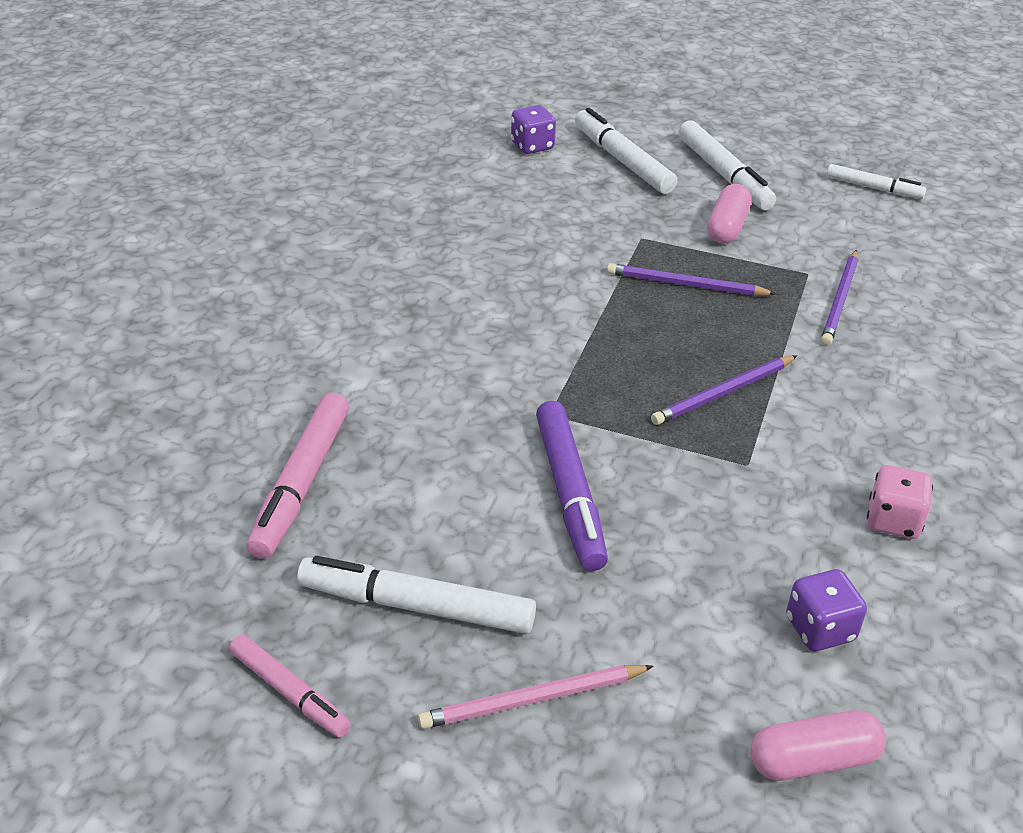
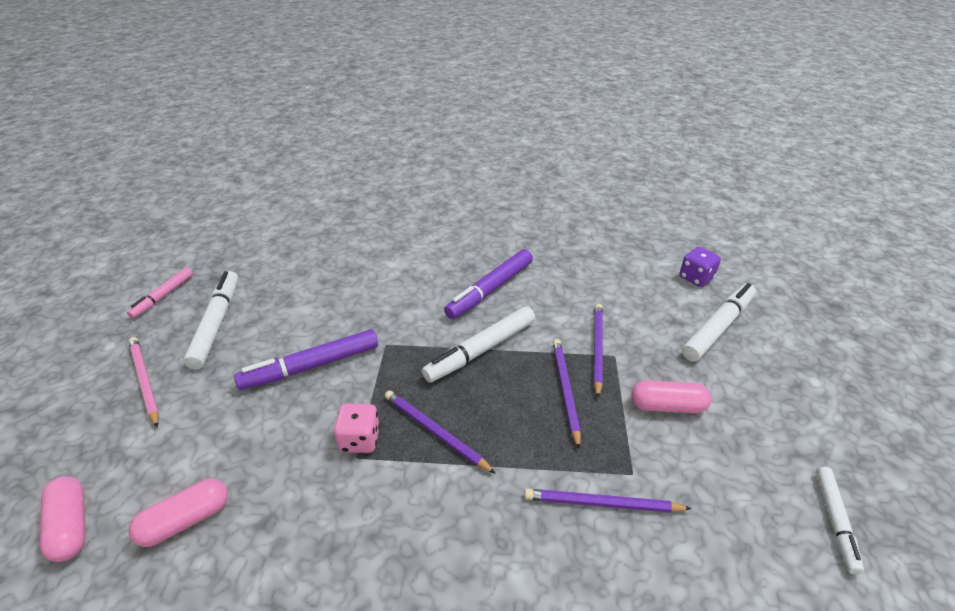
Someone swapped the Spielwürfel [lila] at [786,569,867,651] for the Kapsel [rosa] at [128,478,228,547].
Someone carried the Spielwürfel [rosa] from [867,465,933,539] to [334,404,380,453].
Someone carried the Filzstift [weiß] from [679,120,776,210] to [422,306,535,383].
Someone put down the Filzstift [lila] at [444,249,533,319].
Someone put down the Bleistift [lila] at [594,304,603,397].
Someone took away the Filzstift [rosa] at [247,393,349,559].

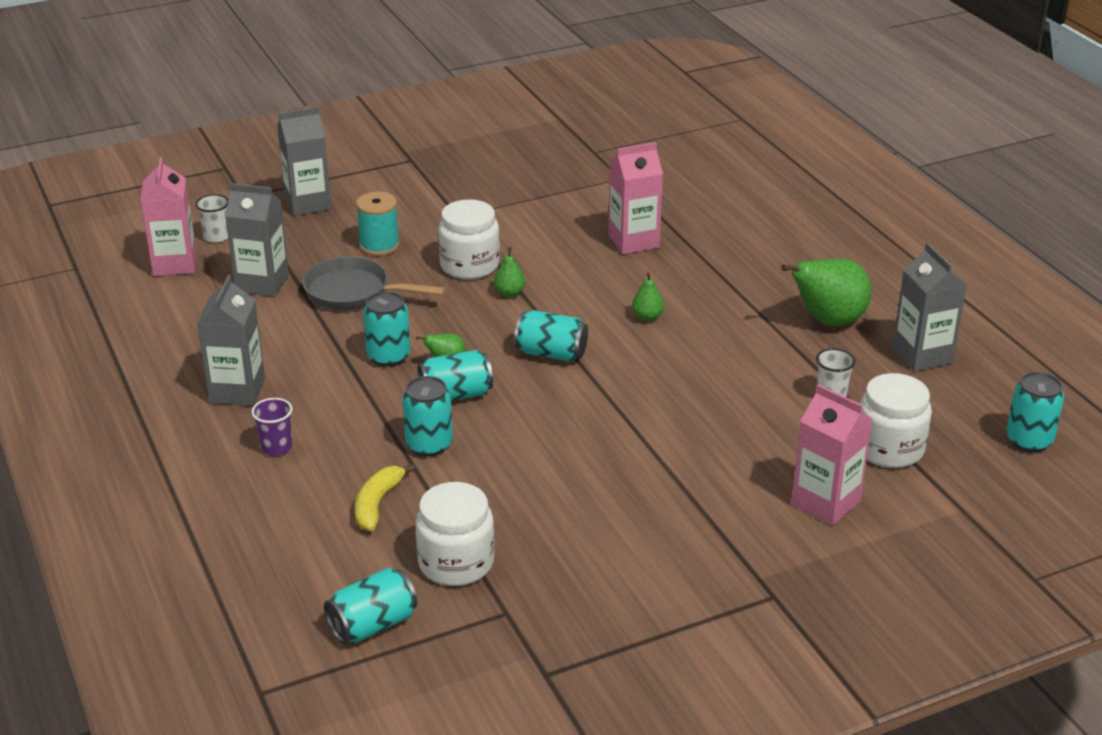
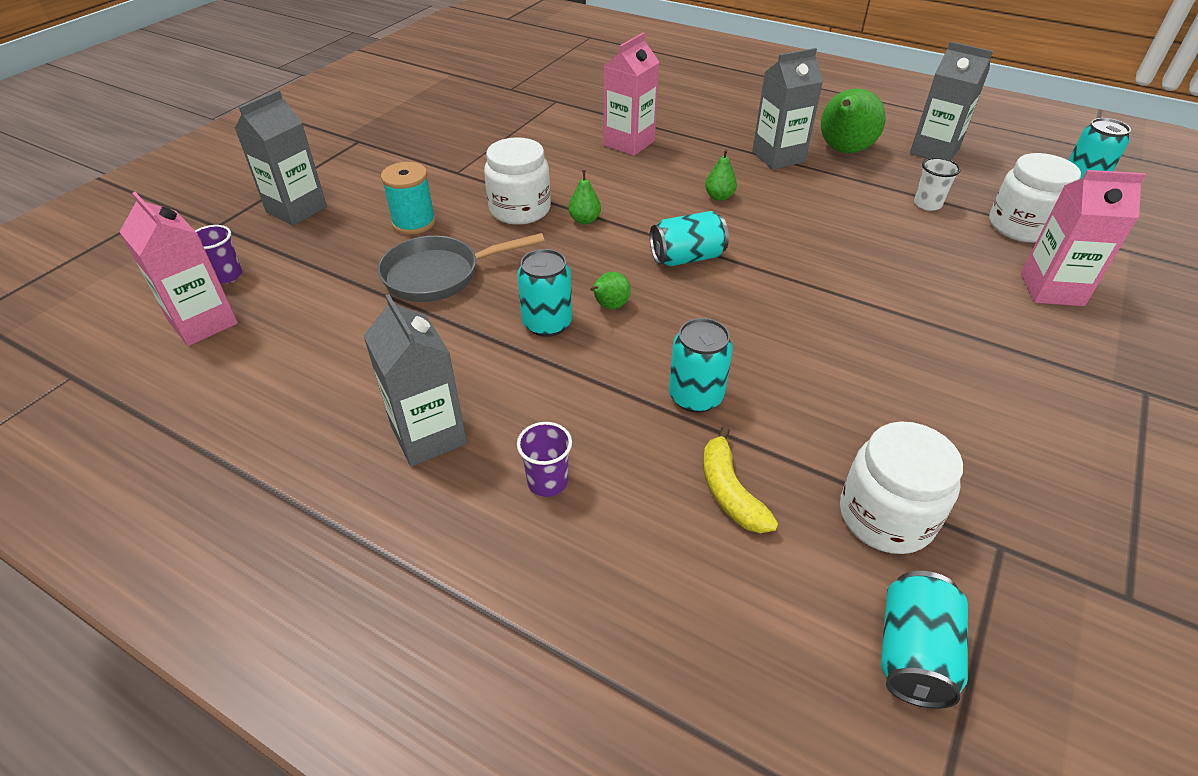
Someone repainted the Becher [weiß] at [195,194,229,243], which became the Becher [lila] at [195,225,242,284].
Someone carried the Getränkekarton [grau] from [225,183,289,297] to [752,48,823,170].
Someone took away the Dose [türkis] at [417,350,493,401].

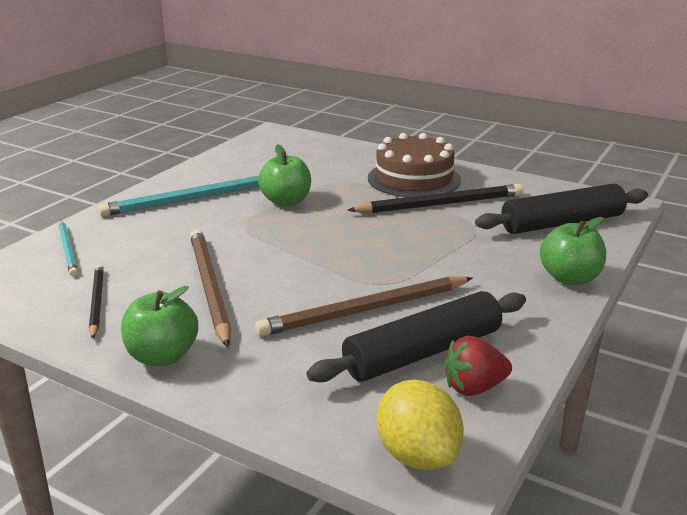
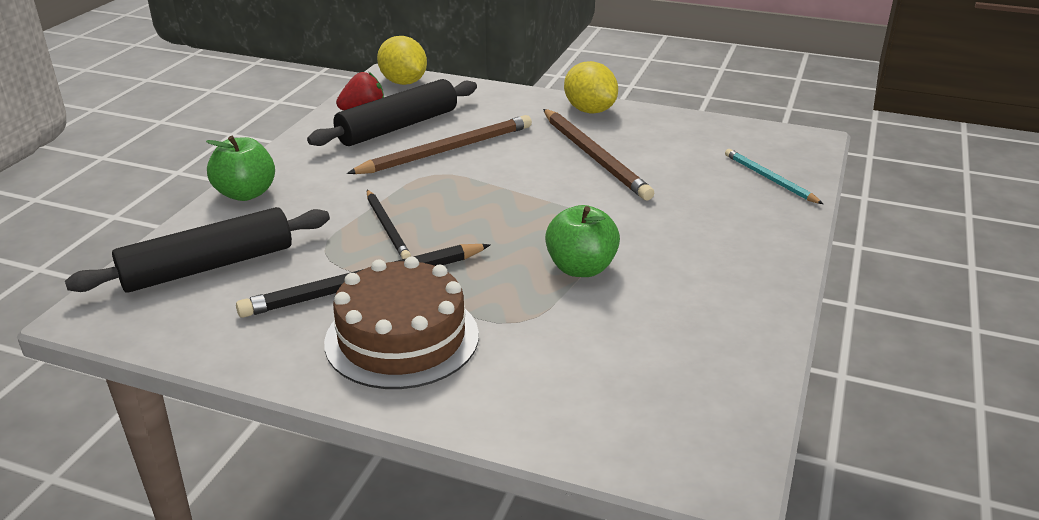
Someone carried the Bleistift [schwarz] from [89,264,104,339] to [367,190,411,259].
Someone swapped the Apfel [grün] at [121,286,198,366] for the Zitrone [gelb] at [564,61,618,113].
Someone took away the Bleistift [türkis] at [98,176,259,216].

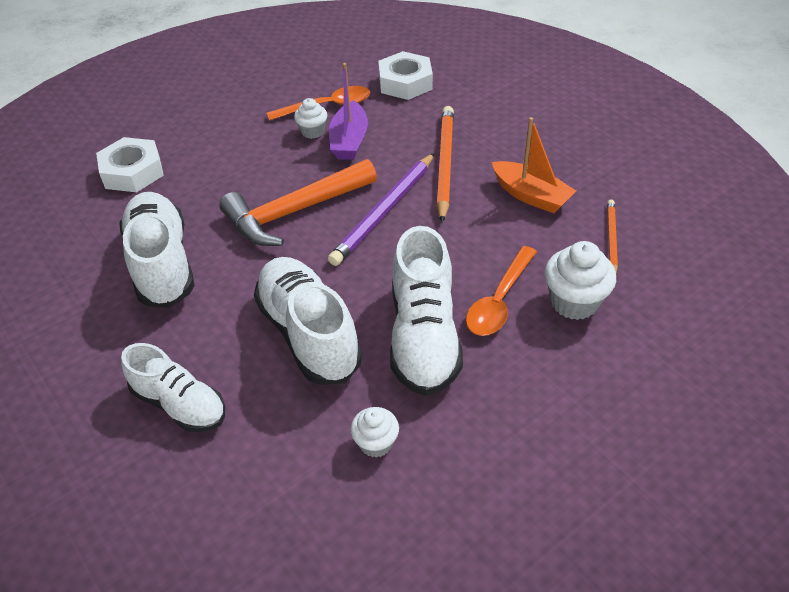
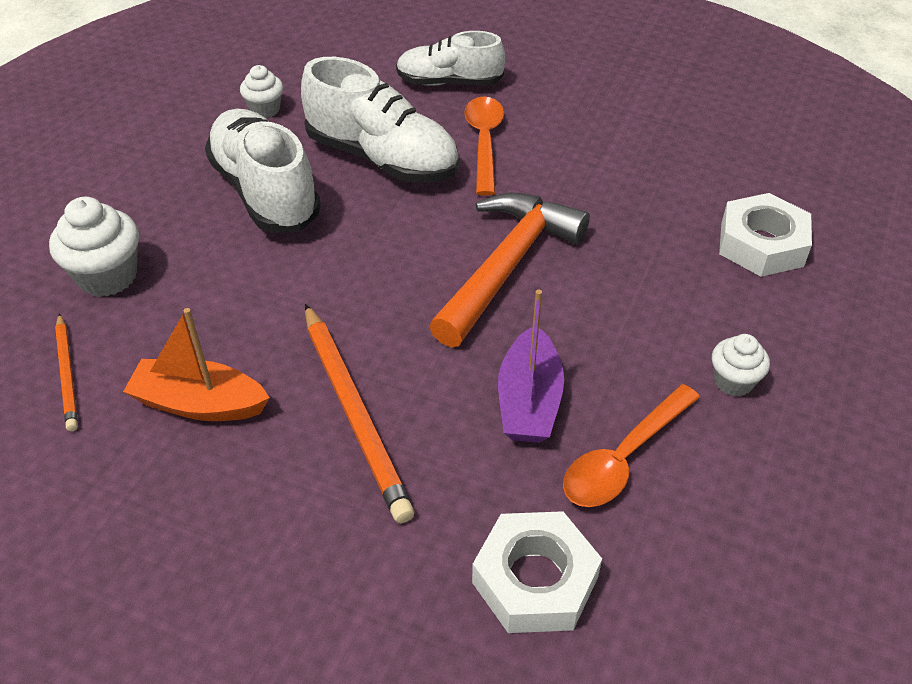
Someone carried the Löffel [orange] from [466,246,537,336] to [464,97,504,196].
Someone rotated the Boot [lila] at [329,63,368,160] by 150 degrees counterclockwise.
Someone carried the Muffin [weiß] from [294,98,327,139] to [712,334,770,396].
Someone took away the Schuh [weiß] at [119,192,195,308].
Someone took away the Bleistift [lila] at [328,153,435,266].

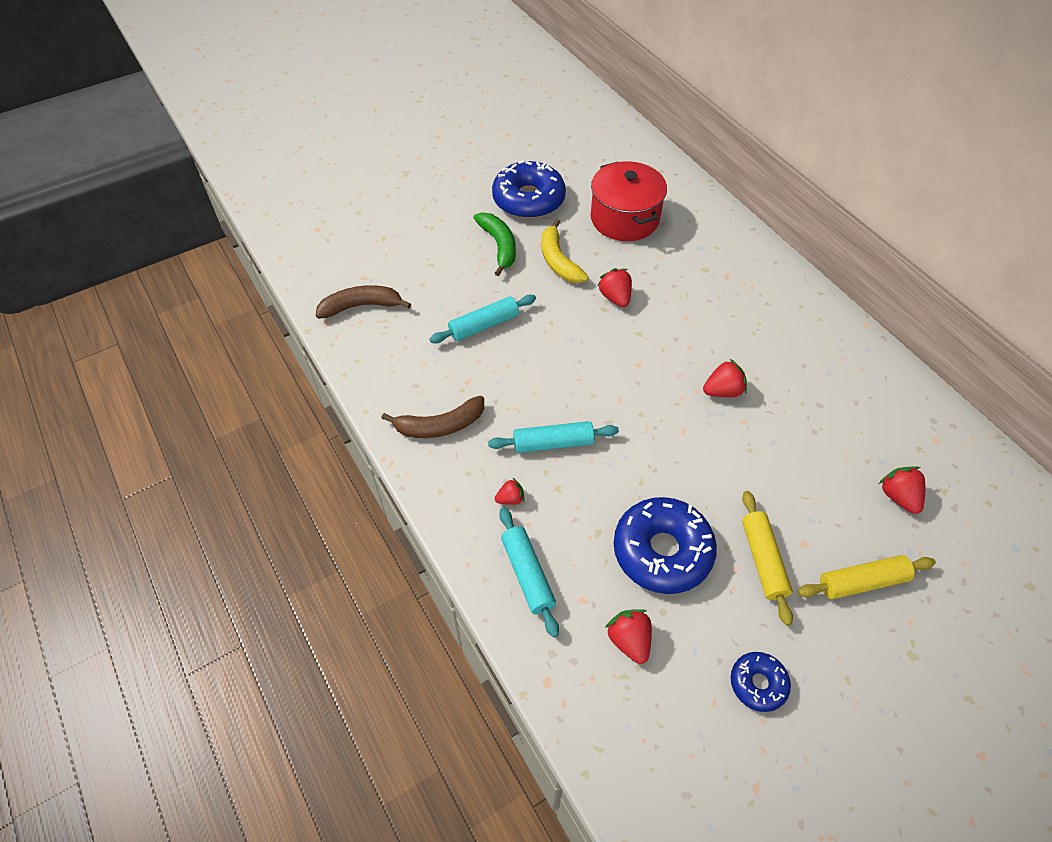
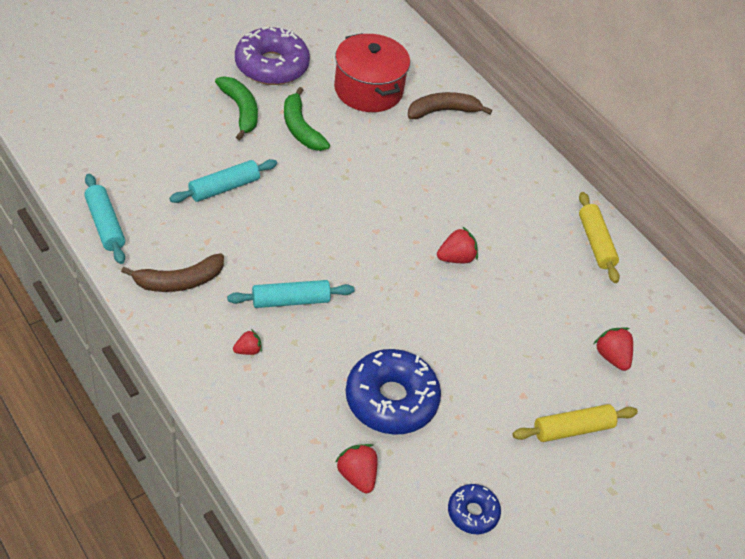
Someone carried the Nudelholz [türkis] from [499,507,559,638] to [84,174,125,264].
Someone repainted the Donut [blau] at [492,160,566,219], which became the Donut [lila] at [235,26,310,85].
Someone repainted the Banane [gelb] at [541,219,589,283], which became the Banane [grün] at [284,87,330,151].
Someone carried the Banane [braun] from [316,285,411,319] to [408,92,492,119].
Someone carried the Nudelholz [gelb] from [742,491,793,626] to [579,192,620,283].
Someone took away the Erdbeere [rot] at [597,268,632,307].

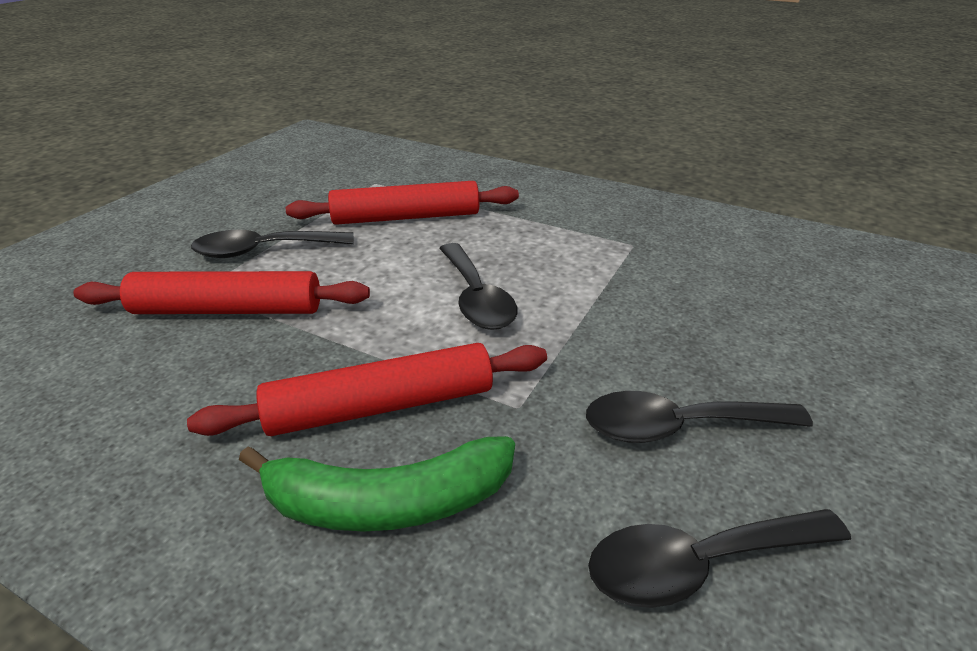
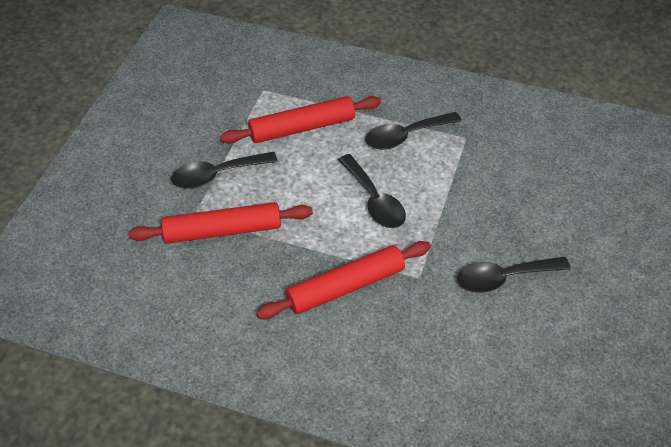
Someone carried the Löffel [schwarz] from [588,509,851,608] to [365,112,462,150].
Someone took away the Banane [grün] at [239,436,515,532].

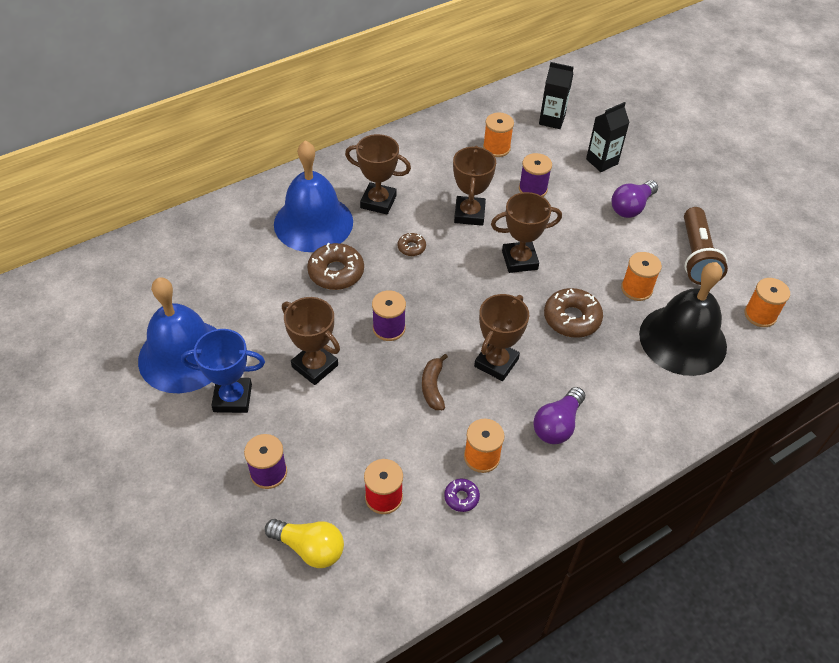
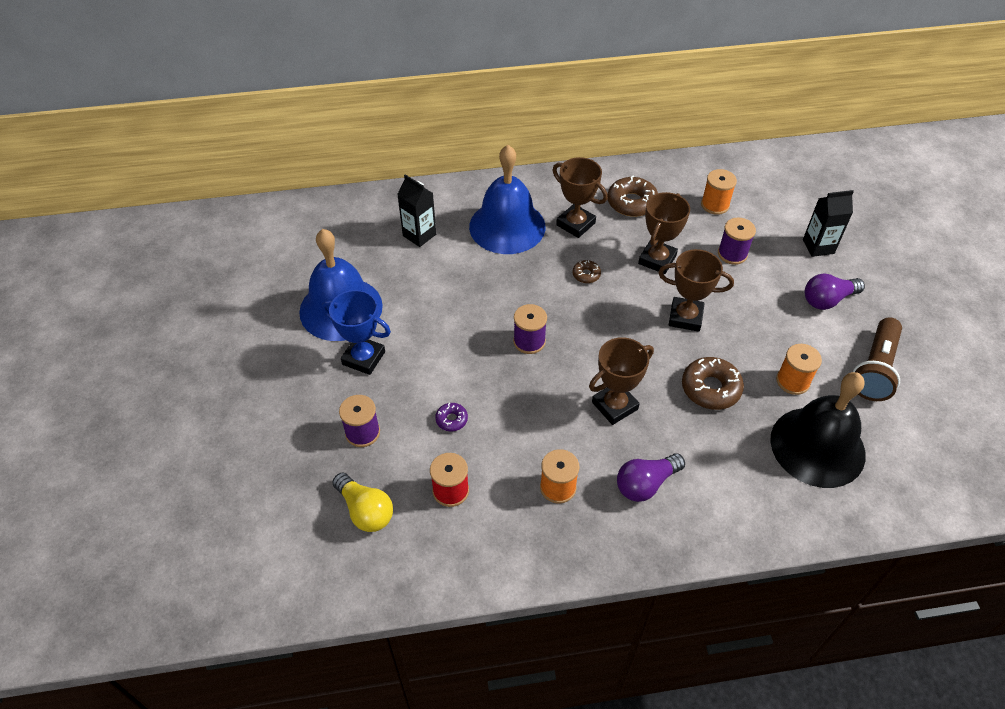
Someone carried the Getränkekarton [schwarz] from [539,62,574,129] to [397,174,436,247].
Someone carried the Donut [lila] from [444,479,480,512] to [435,402,468,431].
Someone carried the Donut [braun] from [307,243,364,290] to [608,175,658,217].
Someone took away the Pokal [braun] at [282,297,340,385].
Someone took away the Banane [braun] at [422,354,448,410].
Someone took away the Garnrolle [orange] at [744,278,790,327].

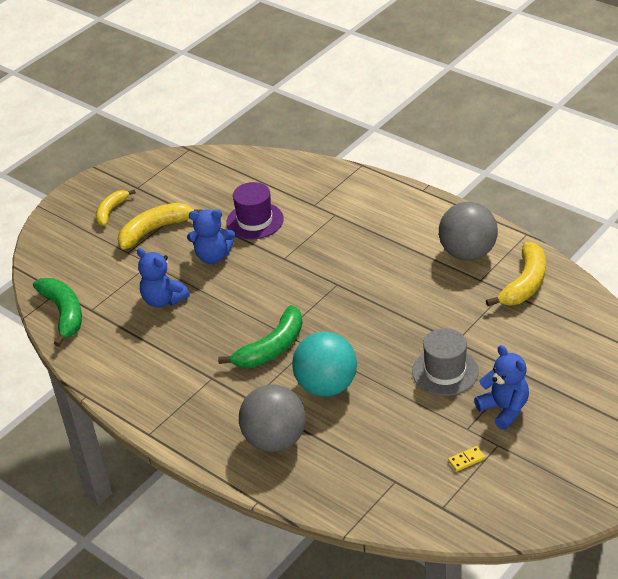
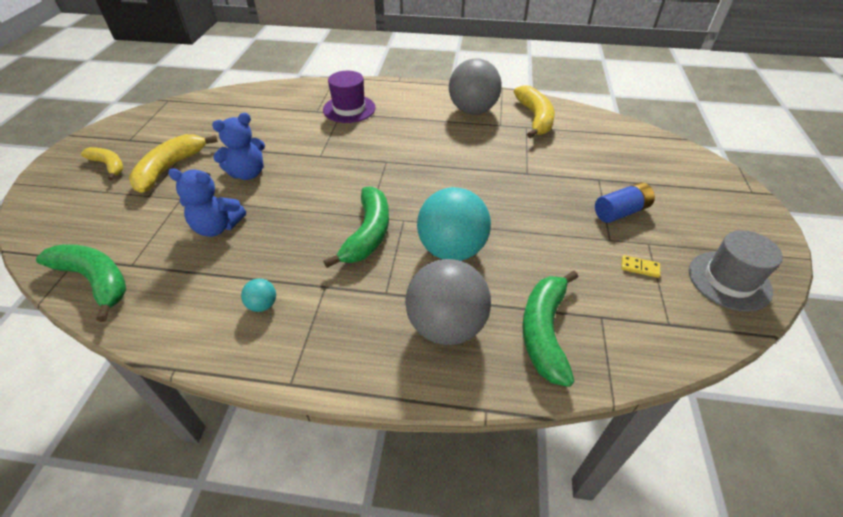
Someone rotated the Banane [gelb] at [96,190,136,226] by 135 degrees clockwise.
Someone put down the Ball [türkis] at [241,279,276,312].
Someone carried the Hut [lila] from [226,182,284,239] to [323,71,376,123].
Someone put down the Banane [grün] at [523,271,578,387].
Someone swapped the Teddybär [blau] at [474,345,529,430] for the Batterie [blau] at [595,182,655,223].
Someone rotated the Dominostein [gelb] at [448,446,485,472] by 75 degrees clockwise.
Someone carried the Hut [grau] from [412,328,479,396] to [689,230,783,312].

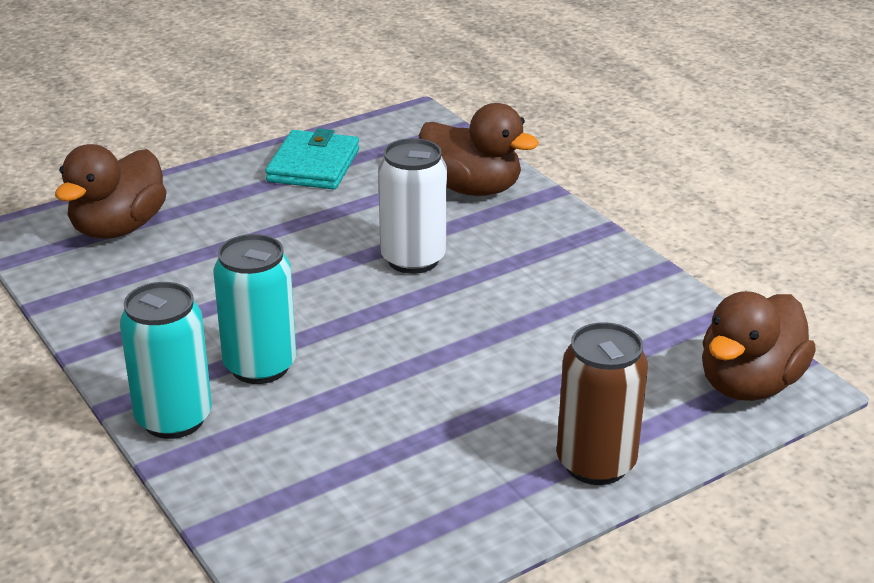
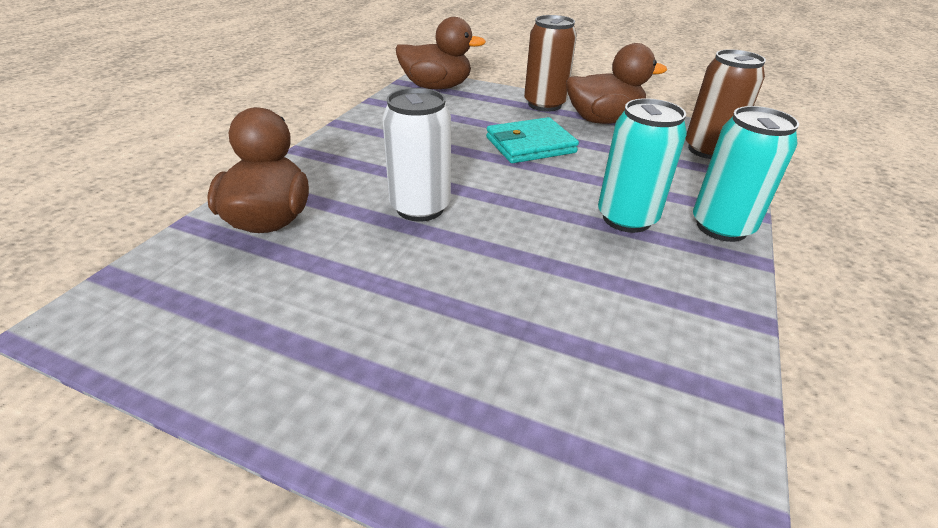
Someone carried the Geldbörse [türkis] from [265,128,359,189] to [486,117,579,163].
Someone carried the Ente [braun] from [55,144,167,239] to [566,43,667,124].
Someone put down the Dose [braun] at [685,49,766,159].

